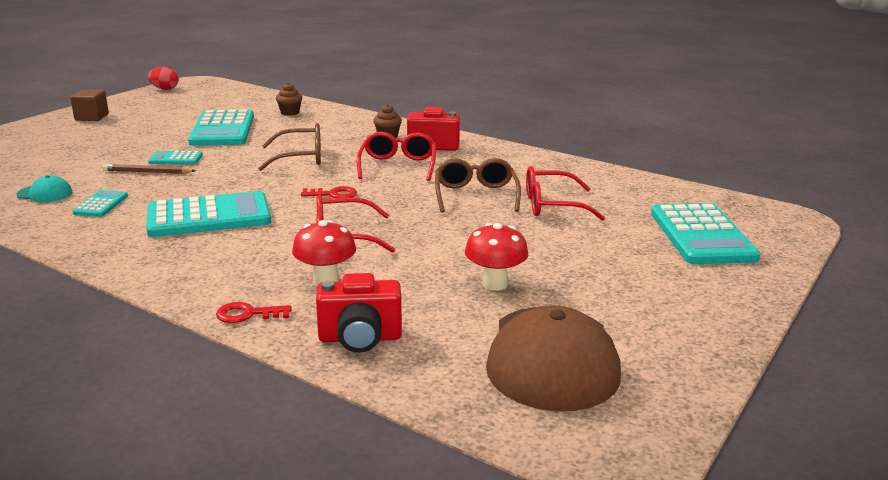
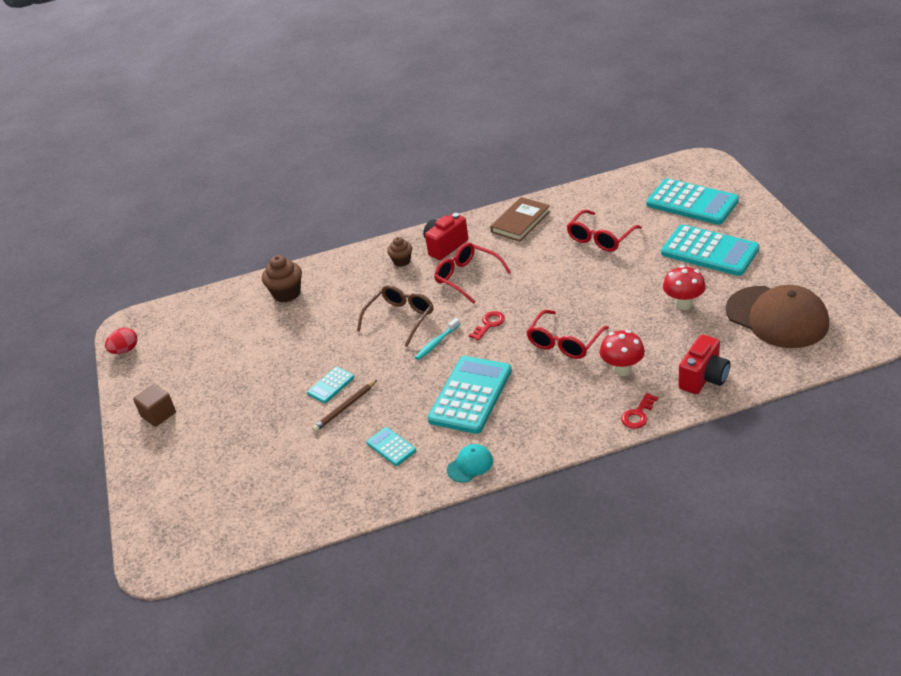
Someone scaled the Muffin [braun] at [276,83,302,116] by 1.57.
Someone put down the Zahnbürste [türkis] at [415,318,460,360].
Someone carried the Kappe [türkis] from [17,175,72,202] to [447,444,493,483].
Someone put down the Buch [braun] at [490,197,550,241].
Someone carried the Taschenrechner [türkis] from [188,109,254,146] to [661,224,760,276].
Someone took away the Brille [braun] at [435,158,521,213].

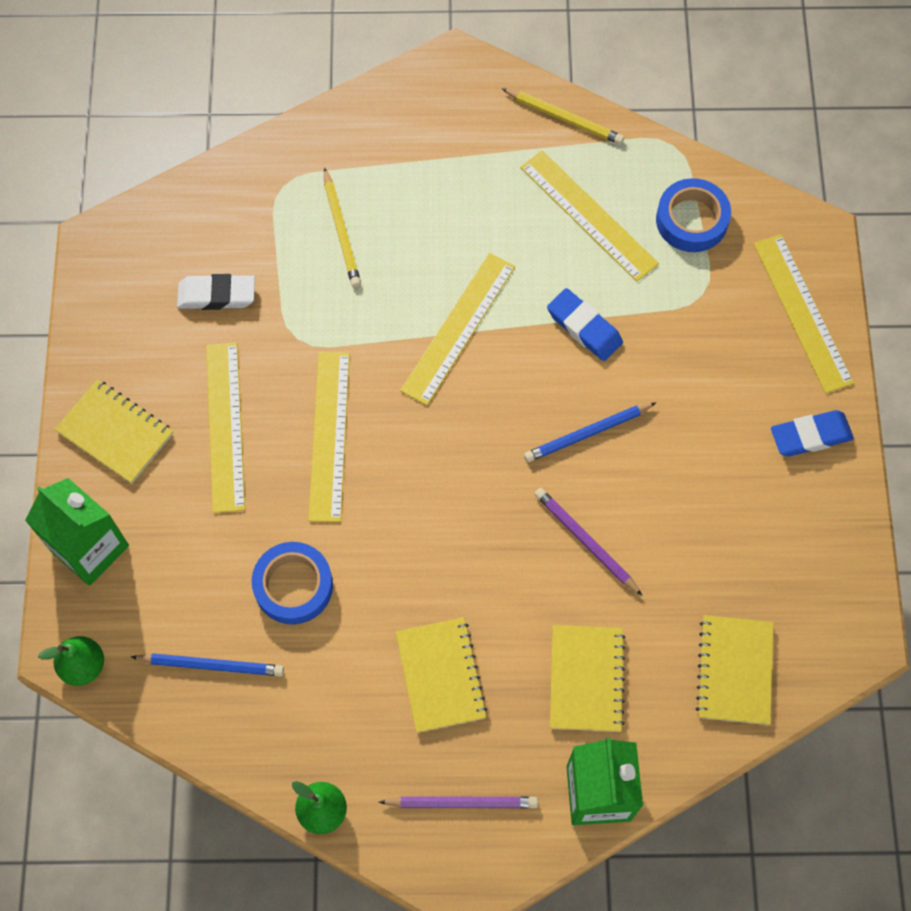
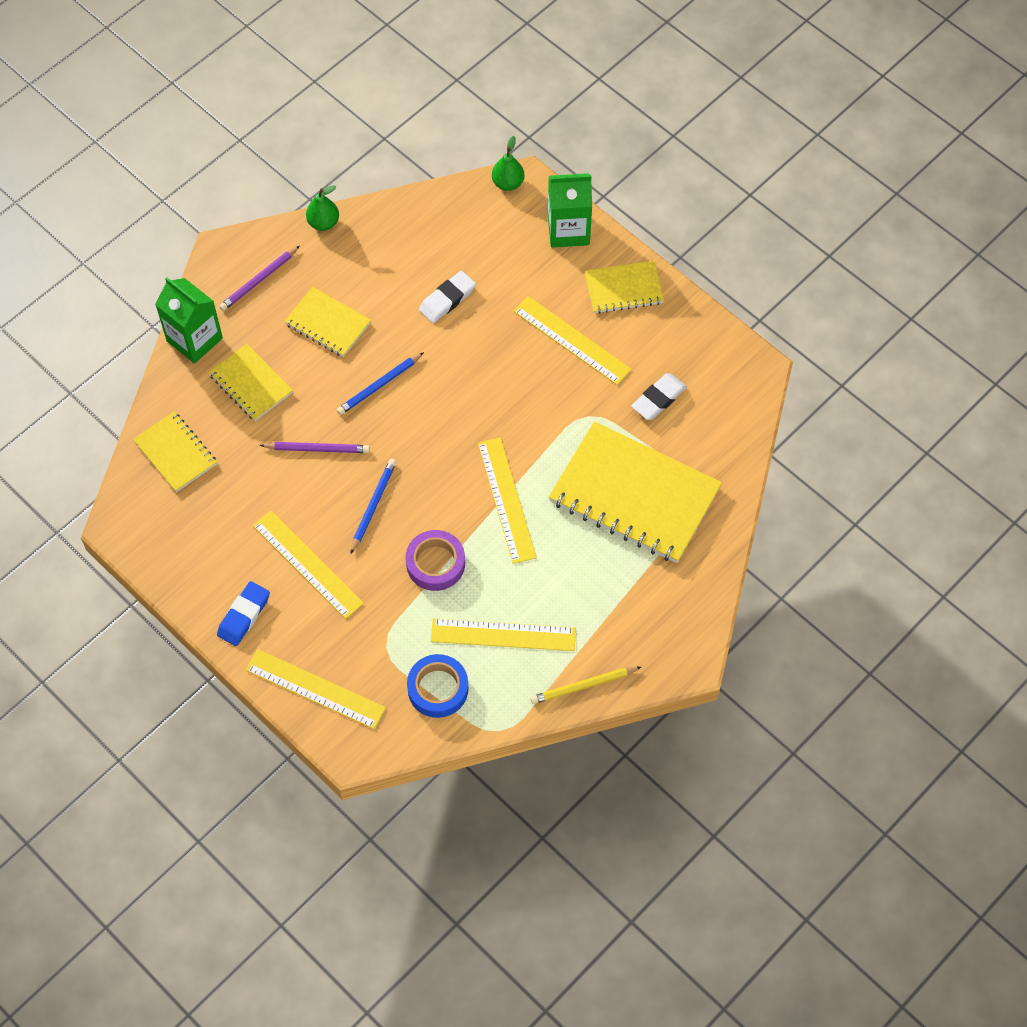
Someone carried the Lineal [gelb] from [308,352,350,522] to [253,511,364,619].
Someone carried the Bleistift [blau] from [131,653,284,676] to [337,352,424,415].
Someone swapped the Radiergummi [blau] at [547,288,623,361] for the Klebeband [lila] at [406,530,465,591].
Someone swapped the Klebeband [blau] at [252,542,333,624] for the Radiergummi [weiß] at [419,271,476,323].
Someone swapped the Bleistift [gelb] at [324,167,361,287] for the Notizbuch [gelb] at [549,421,722,563].

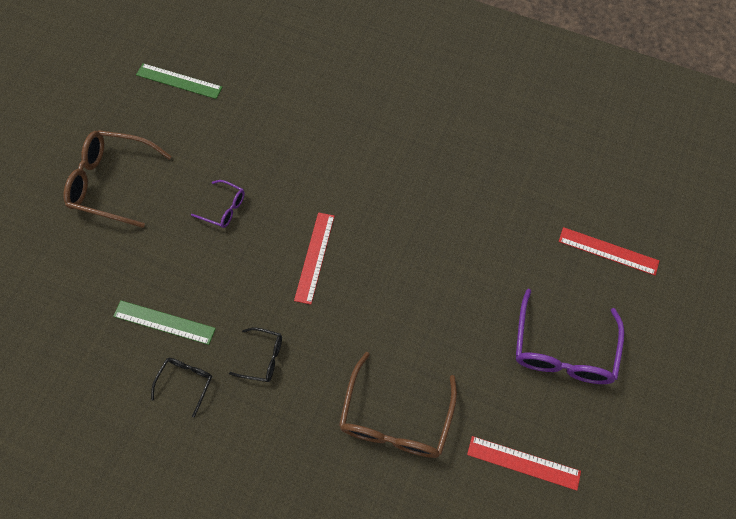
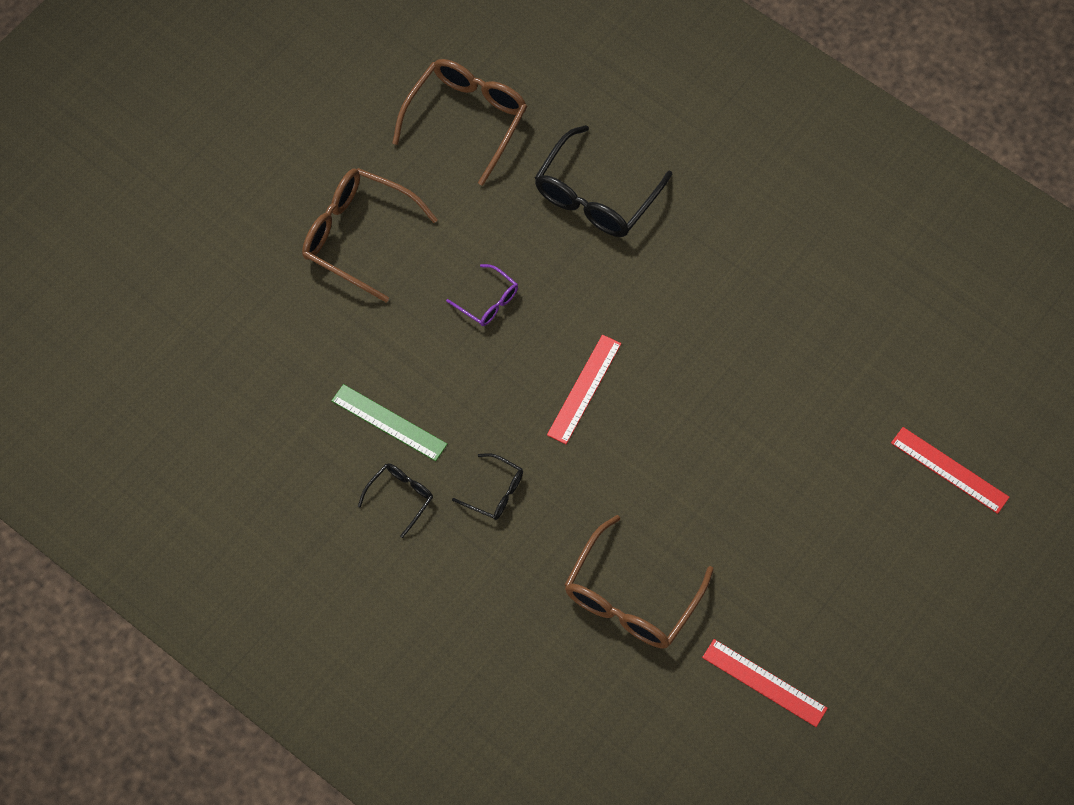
Someone swapped the Lineal [grün] at [136,63,223,99] for the Brille [braun] at [392,59,527,186].
Someone put down the Brille [schwarz] at [535,125,672,237].
Someone took away the Brille [lila] at [516,289,624,384].

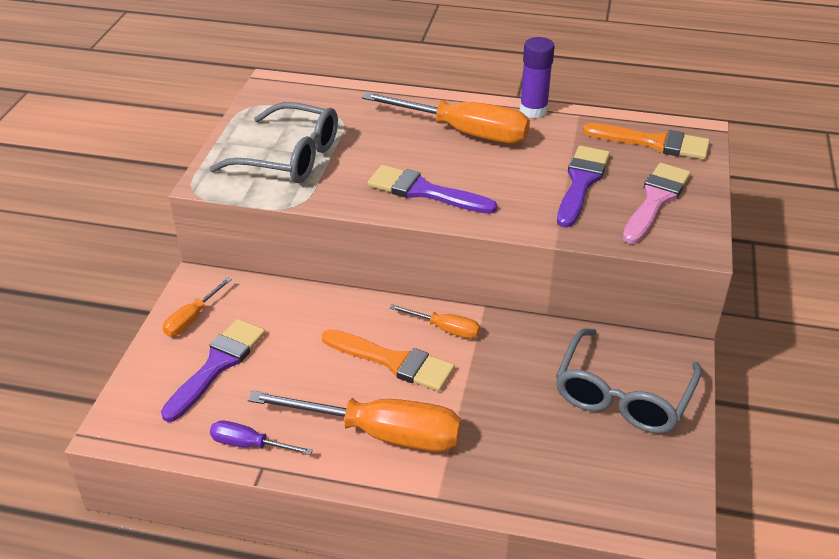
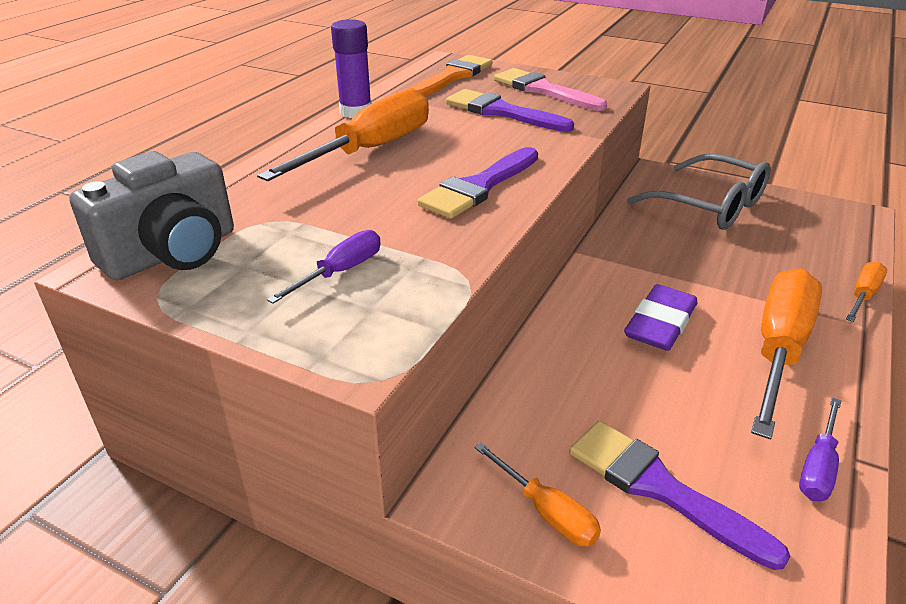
Someone put down the Kamera [grau] at [69,151,234,280].
Someone swapped the Brille [grau] at [209,102,338,183] for the Schraubenzieher [lila] at [267,230,381,303].
Someone swapped the Pinsel [orange] at [322,329,455,391] for the Radiergummi [lila] at [624,284,697,351].
Someone carried the Schraubenzieher [orange] from [390,304,480,339] to [846,261,887,322].

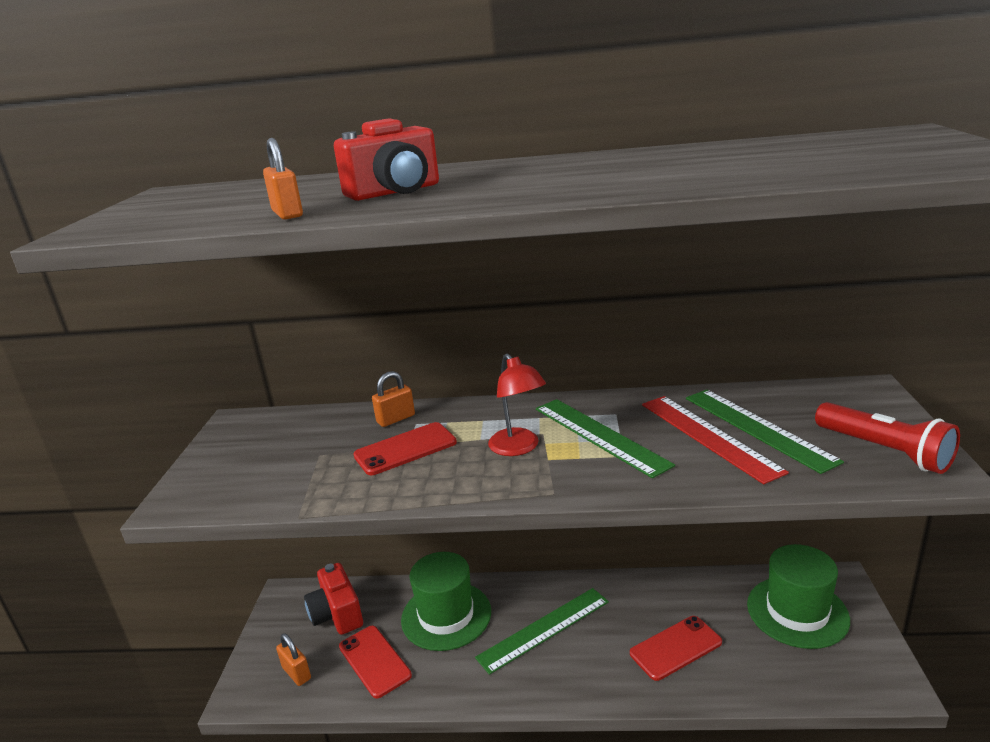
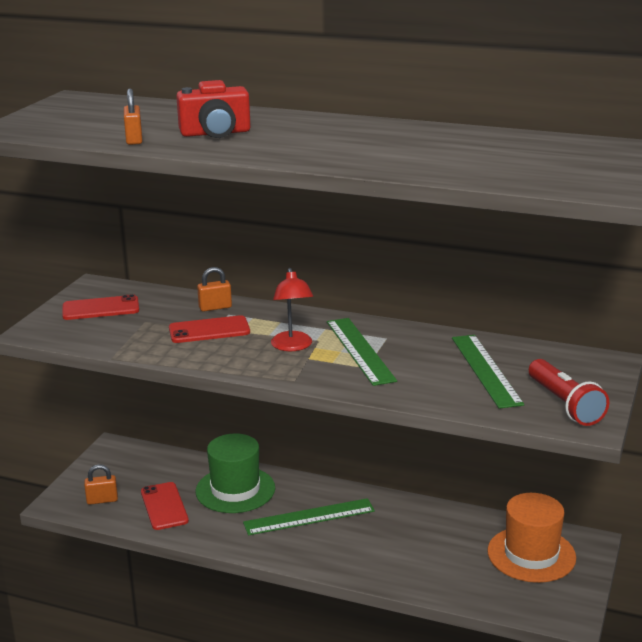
Someone carried the Handy [rot] from [630,616,722,681] to [62,294,139,320].
Someone rotated the Vorhängeschloss [orange] at [276,633,311,686] by 75 degrees counterclockwise.
Someone repainted the Hut [grün] at [747,544,850,649], which became the Hut [orange] at [487,493,576,583].
Someone took away the Kamera [rot] at [304,563,363,635].
Someone took away the Lineal [rot] at [642,396,789,484].

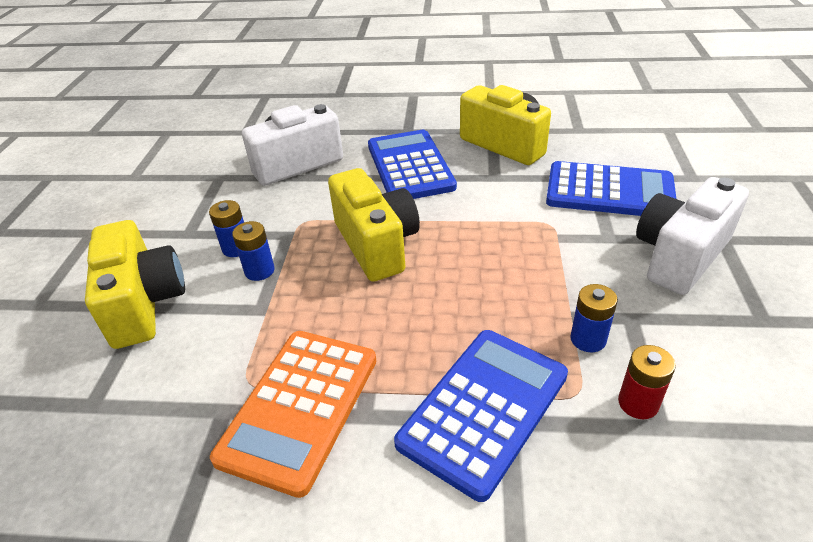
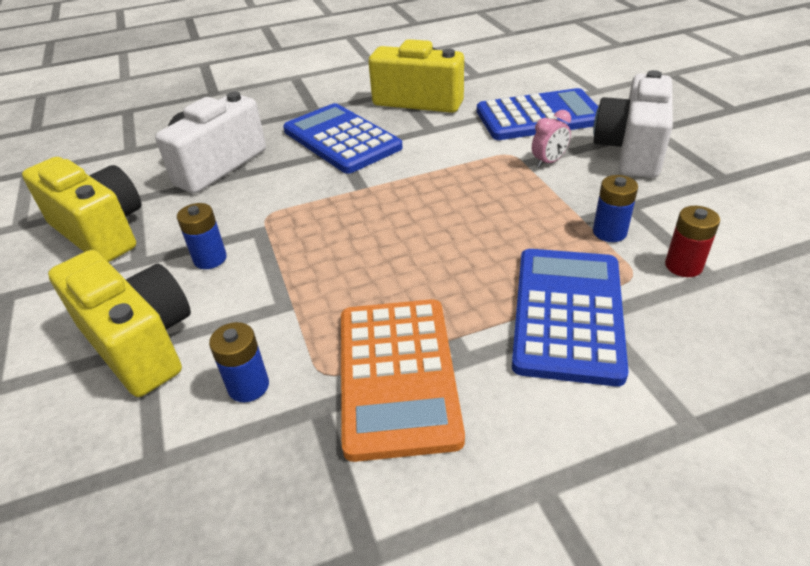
Someone carried the Kamera [gelb] from [328,168,420,282] to [22,157,141,262].
Someone carried the Batterie [blau] from [232,221,275,281] to [209,322,269,402].
Someone put down the Wecker [rosa] at [532,110,571,168].

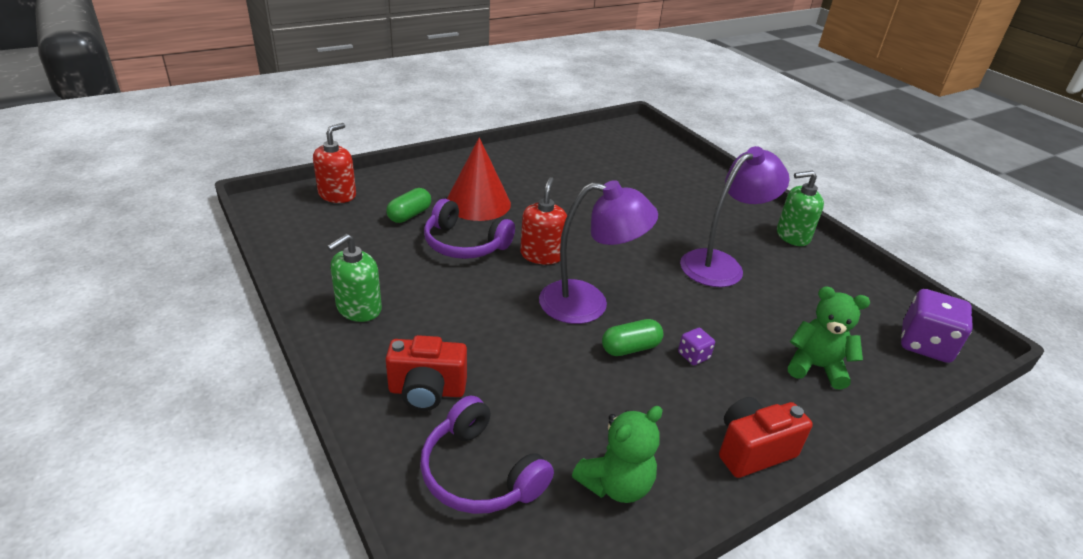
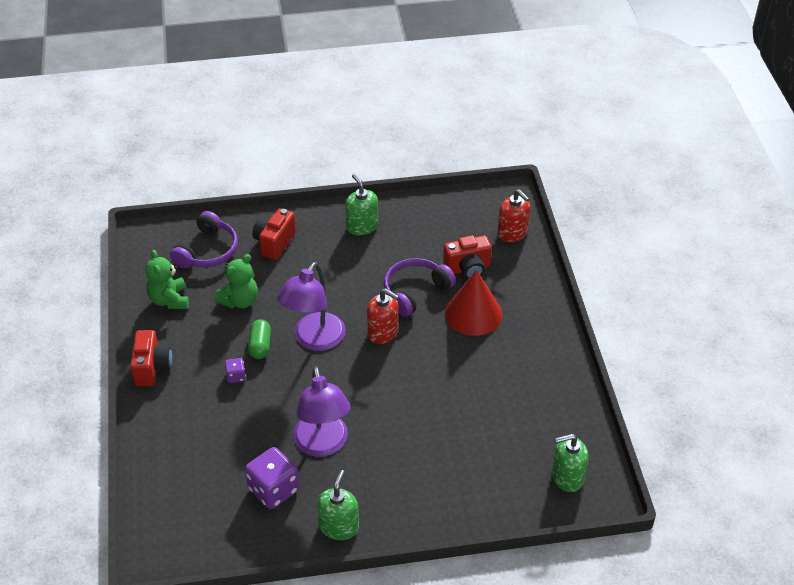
Someone rotated the Kopfhörer [lila] at [420,396,554,514] by 135 degrees clockwise.
Someone carried the Teddybär [grün] from [788,286,870,390] to [214,254,258,308].
Someone carried the Spielwürfel [lila] from [901,289,973,363] to [245,447,299,509].
Someone swapped the Kapsel [grün] at [386,188,431,223] for the Kamera [rot] at [443,235,492,279].
Someone put down the Seifenspender [grün] at [552,434,588,492].

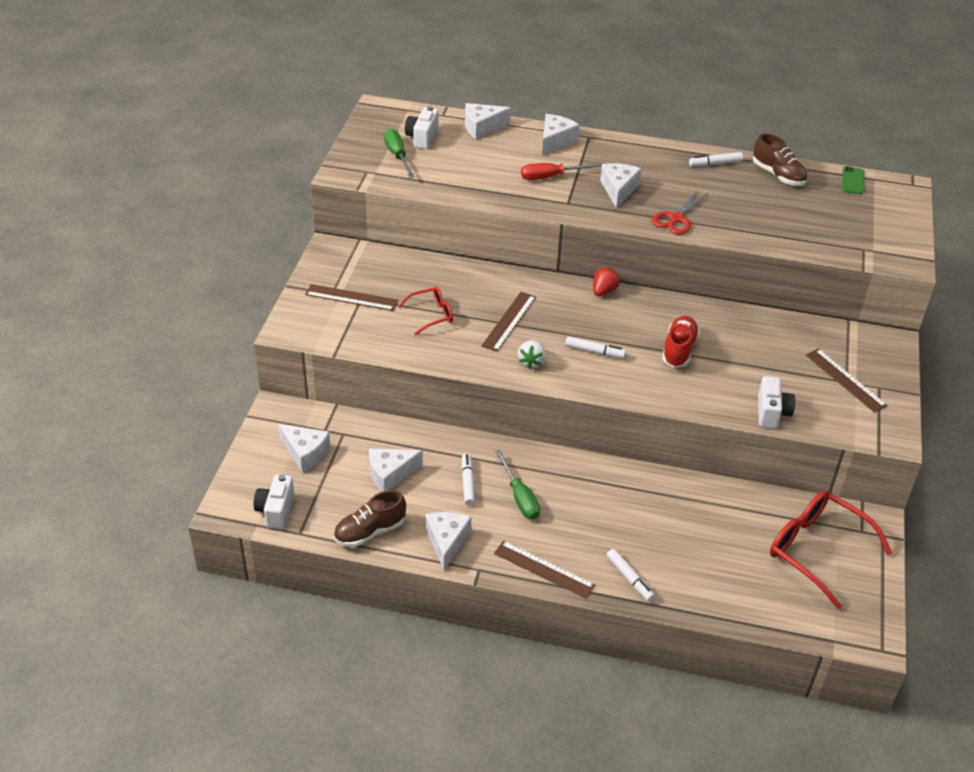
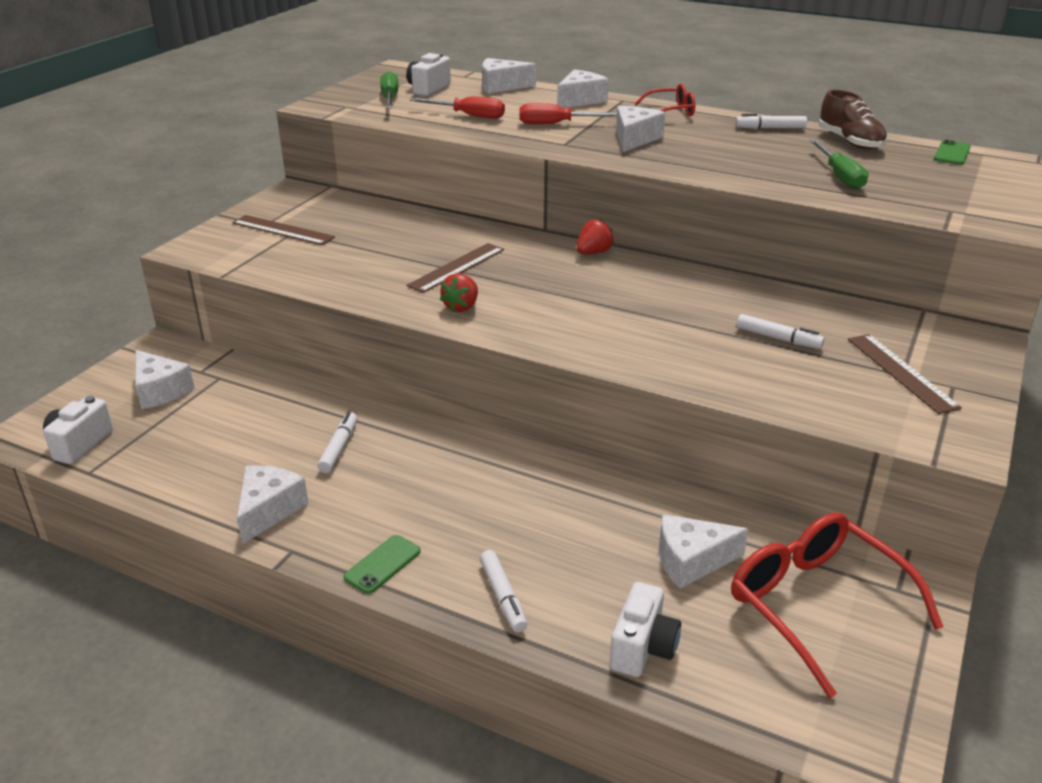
Someone swapped the Lineal [braun] at [494,541,595,598] for the Handy [grün] at [344,535,421,594].
Someone put down the Schraubenzieher [rot] at [410,97,505,119].
Someone repainted the Erdbeere [weiß] at [518,340,546,369], which became the Erdbeere [rot] at [440,273,478,312].
Someone carried the Kamera [weiß] from [758,376,795,429] to [610,582,681,677].
Someone carried the Brille [rot] from [398,287,453,335] to [635,84,695,116].
Someone carried the Käse [weiß] from [369,448,423,492] to [659,514,748,589].
Someone carried the Filzstift [weiß] from [565,336,626,358] to [736,314,825,349].
Someone carried the Schraubenzieher [grün] from [495,450,540,520] to [810,140,868,190].
Someone took away the Schuh [braun] at [334,490,406,547].
Someone took away the Schere [rot] at [652,191,708,235].
Someone took away the Schuh [rot] at [662,316,700,368].

